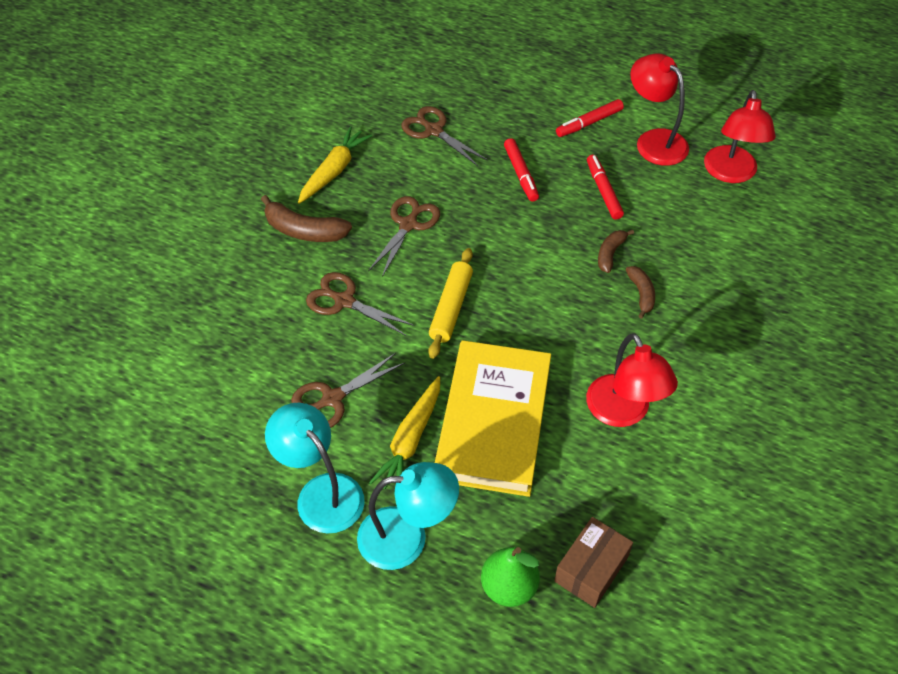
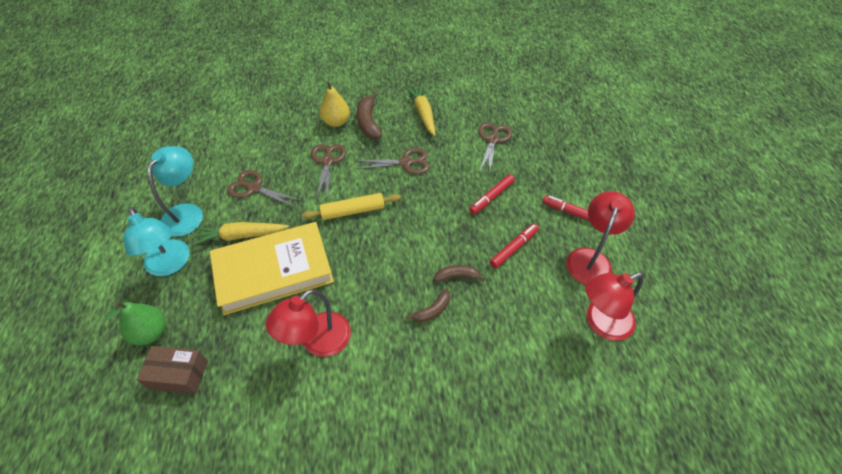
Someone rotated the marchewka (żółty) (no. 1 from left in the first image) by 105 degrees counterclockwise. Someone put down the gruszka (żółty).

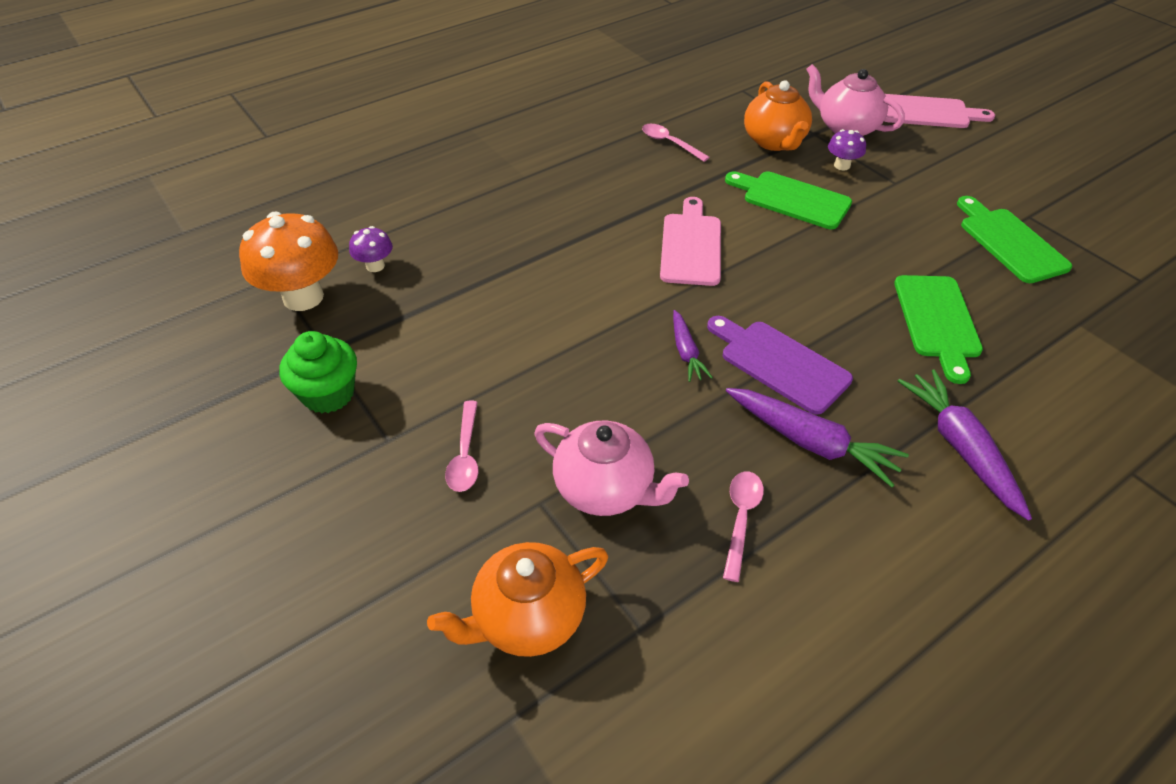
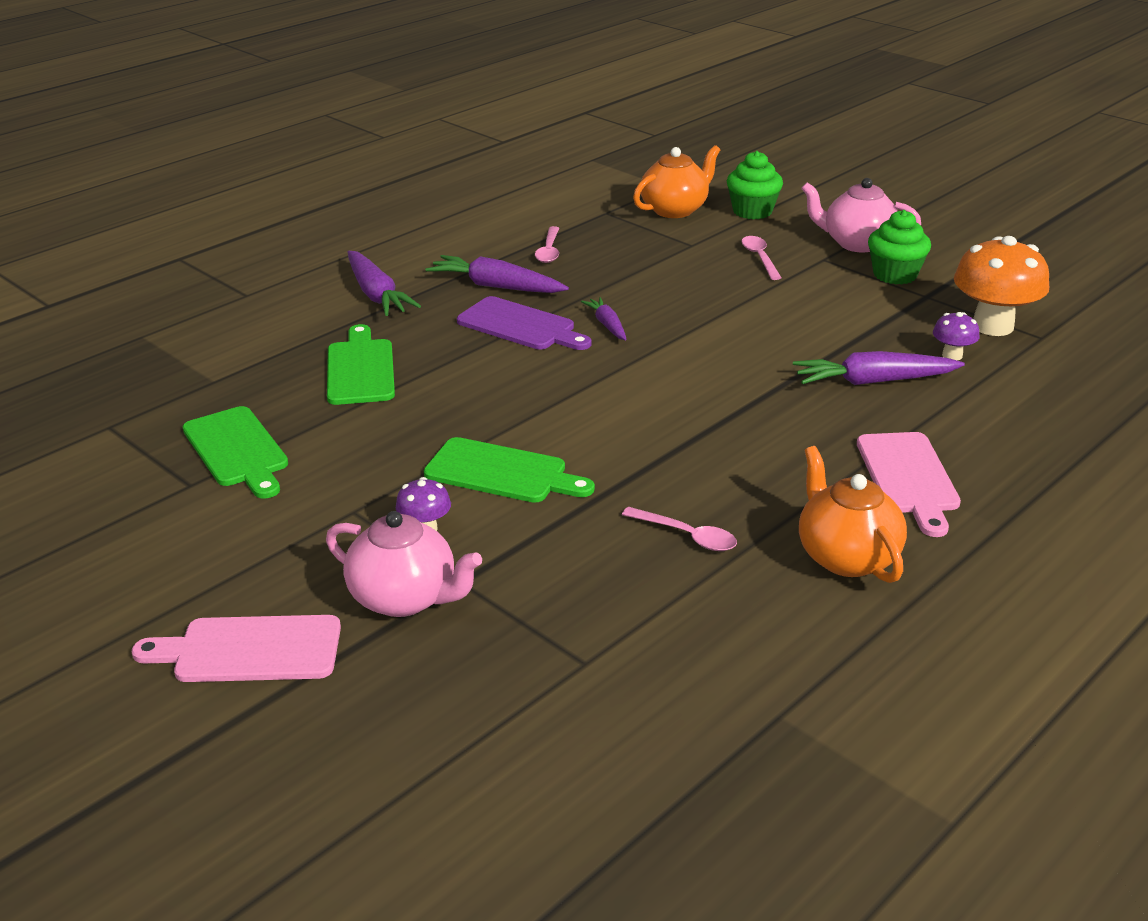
Someone carried the imbryk (różowy) (no. 1 from left in the first image). Someone carried the deska do krojenia (różowy) (no. 1 from left in the first image). Someone carried the imbryk (pomarańczowy) (no. 2 from left). Someone put down the muffinka (zielony) (no. 1 from left). Someone put down the marchewka (fioletowy) (no. 4 from left).

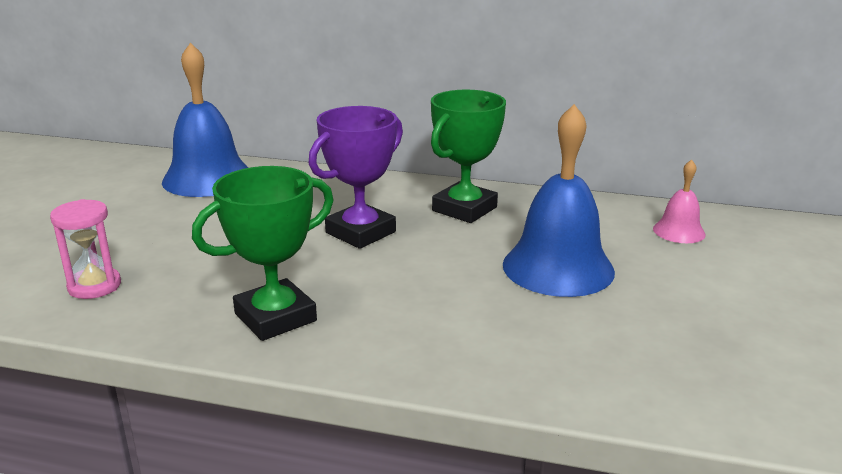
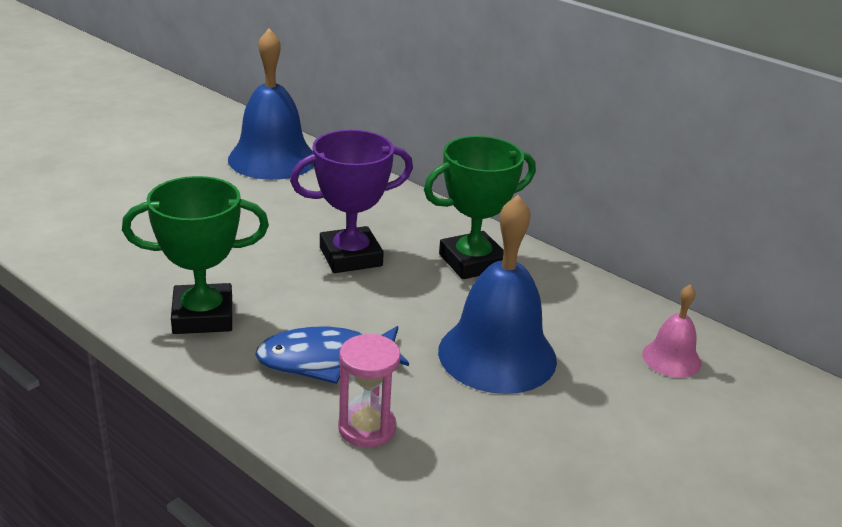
Someone carried the klepsydra (różowy). Someone put down the ryba (niebieski).

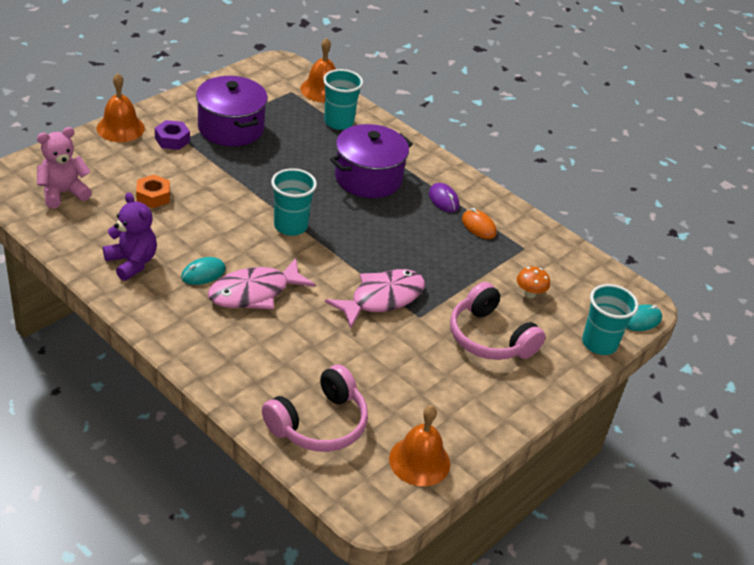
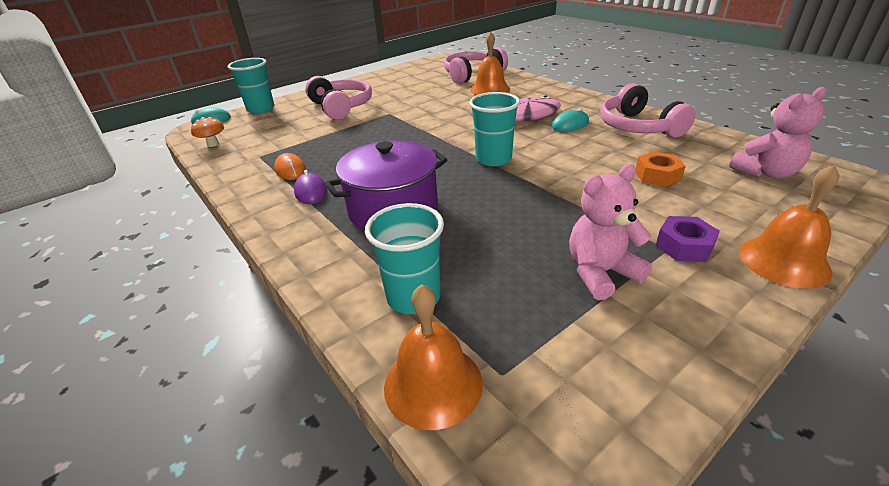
Someone swapped the miś (fioletowy) for the słuchawki (różowy) (no. 3 from left). Someone swapped the garnek (fioletowy) (no. 1 from left) for the miś (różowy) (no. 1 from left). Someone took away the ryba (różowy) (no. 2 from left). Someone carried the dzwonek (pomarańczowy) (no. 3 from left in the first image). Someone carried the grzyb (pomarańczowy).

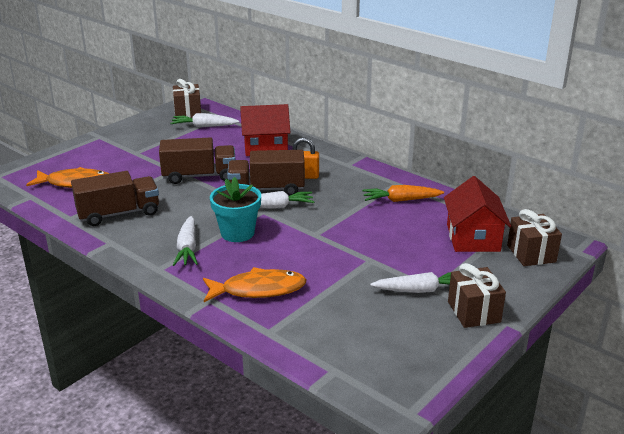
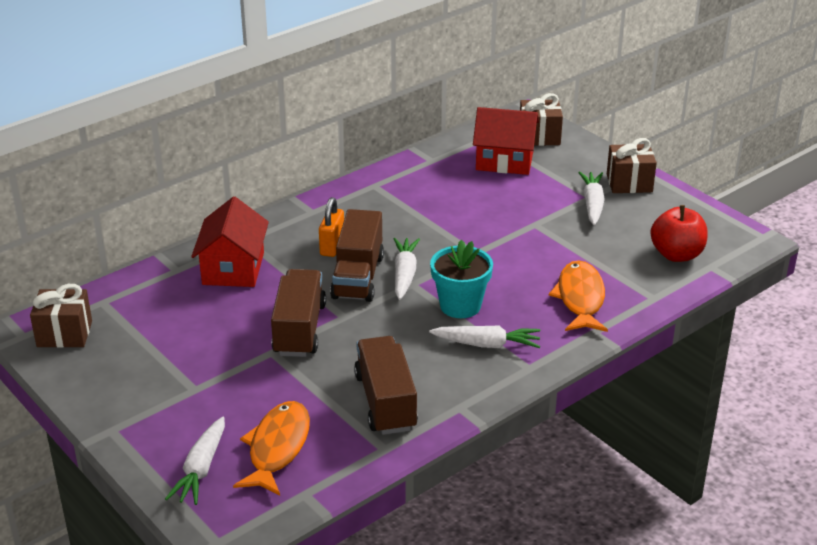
Someone carried the marchewka (biały) (no. 2 from left in the first image). Someone took away the marchewka (pomarańczowy). Someone put down the jabłko (czerwony).

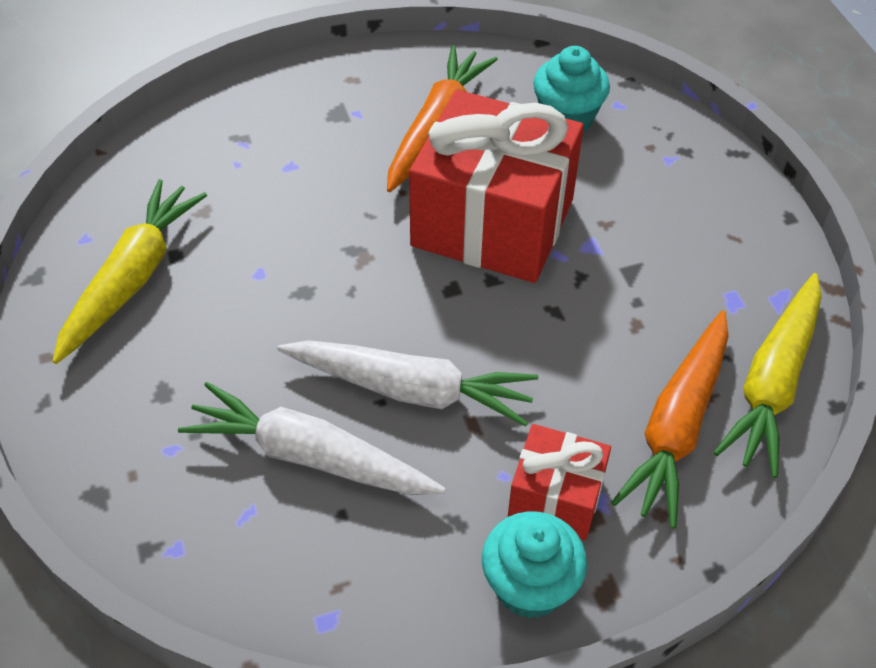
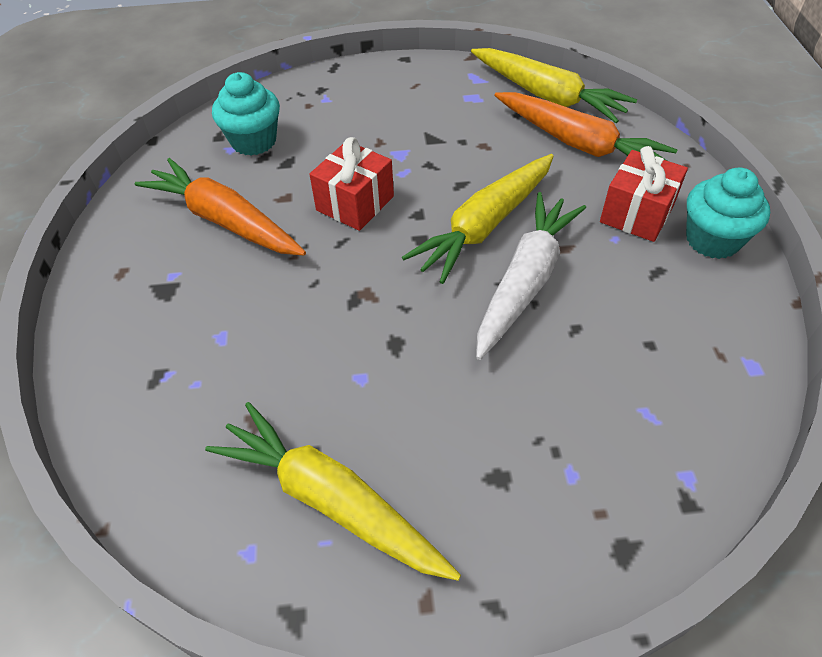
Someone took away the marchewka (biały) (no. 1 from left). Someone scaled the prezent (czerwony) (no. 1 from left) by 0.51. Someone put down the marchewka (żółty) (no. 2 from left).

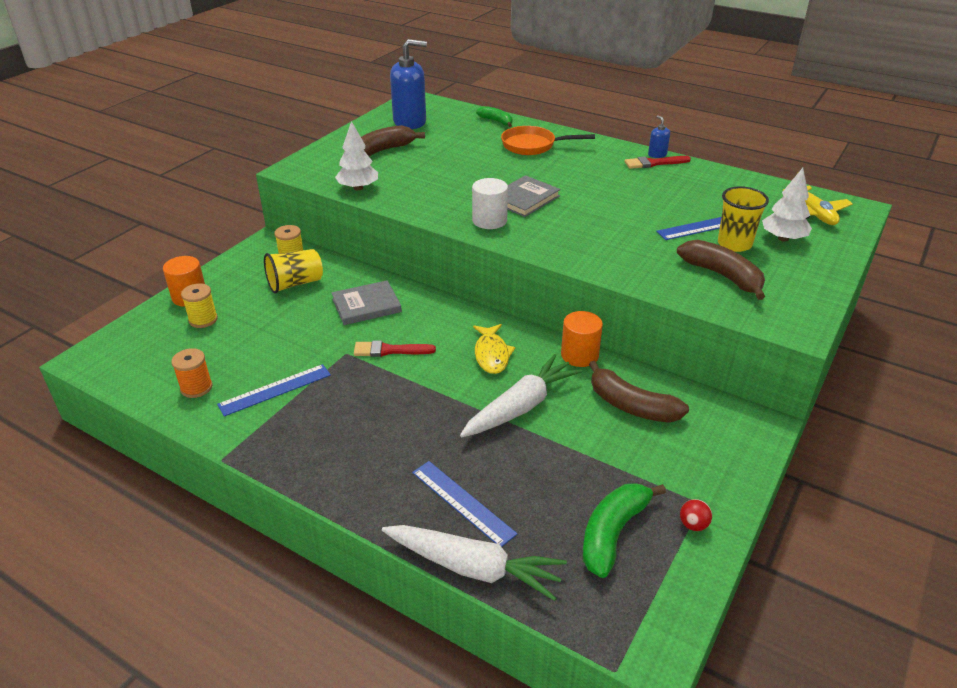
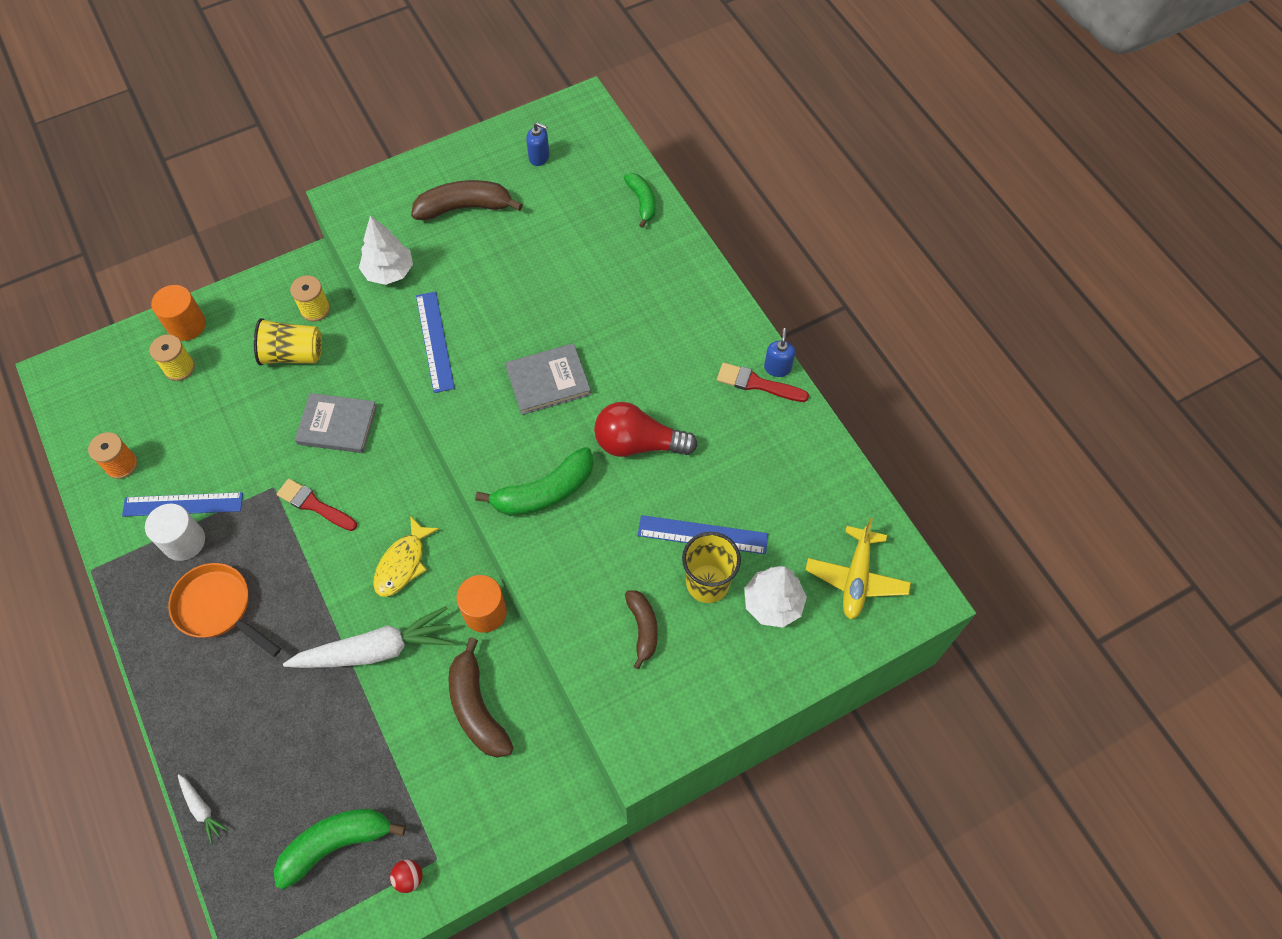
Someone scaled the marchewka (biały) (no. 1 from left) by 0.45. Someone scaled the dozownik mydła (niebieski) (no. 1 from left) by 0.44. Someone carried the linijka (niebieski) (no. 2 from left). Someone carried the walec (biały). Someone carried the patelnia (pomarańczowy). Someone scaled the banan (brązowy) (no. 3 from left) by 0.62. Someone put down the banan (zielony) (no. 2 from left). Someone put down the żarówka (czerwony).

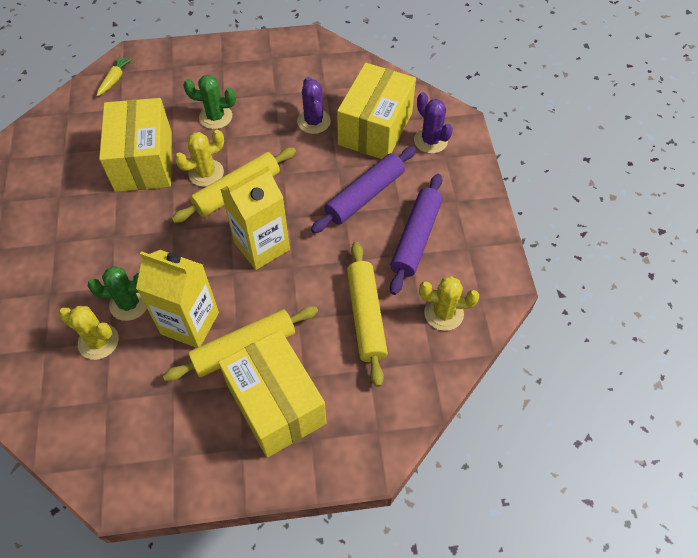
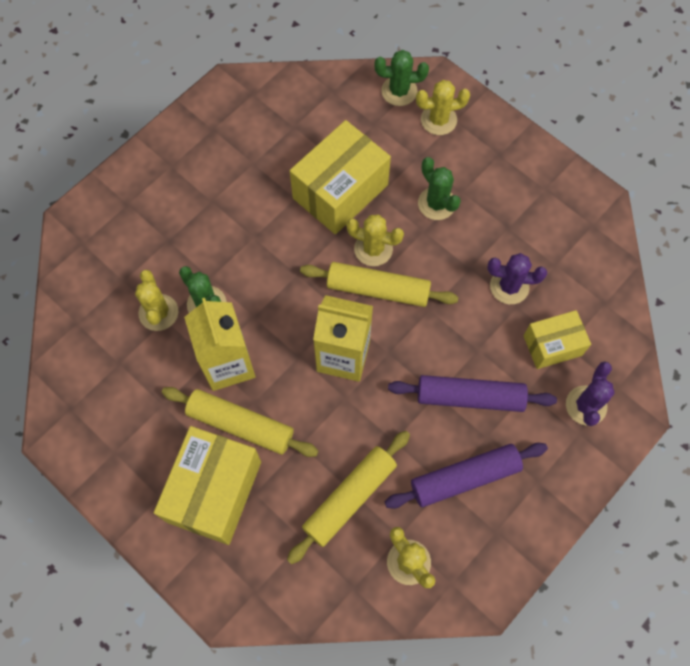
Someone swapped the marchewka (żółty) for the kaktus (zielony) (no. 2 from left). Someone rotated the kaktus (fioletowy) (no. 1 from left) by 60 degrees clockwise. Someone scaled the pudełko (żółty) (no. 3 from left) by 0.59. Someone put down the kaktus (żółty) (no. 4 from left).

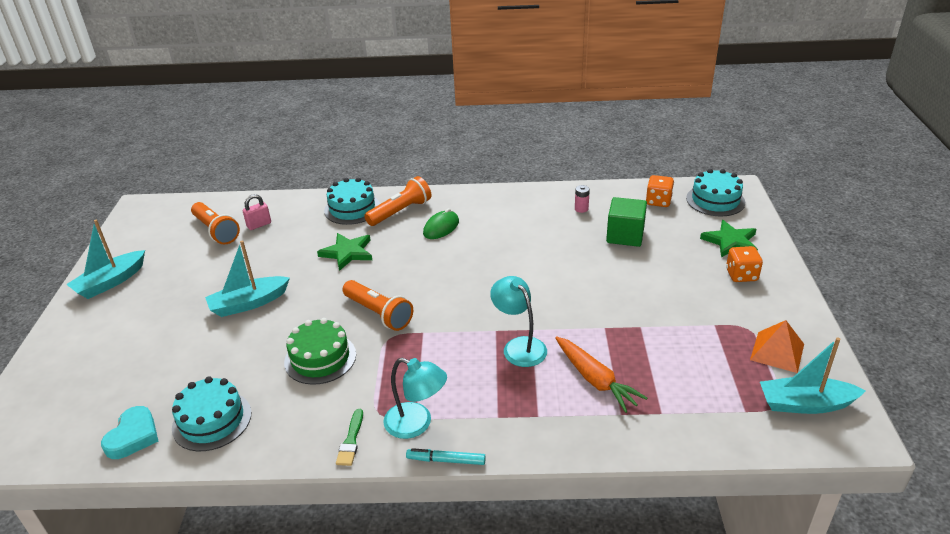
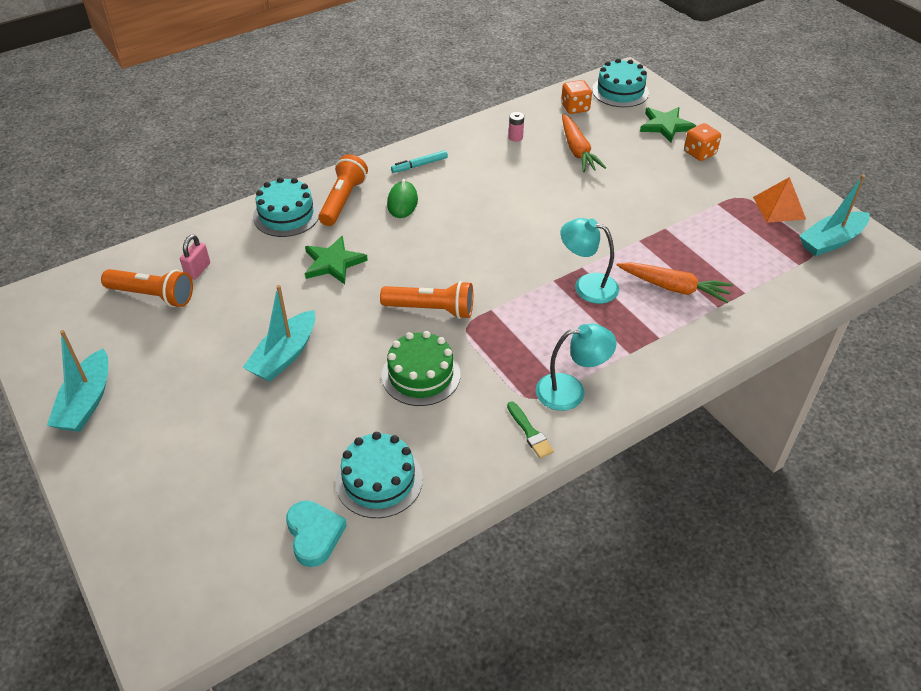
Someone carried the flamaster (turkusowy). Someone swapped the sześcian (zielony) for the marchewka (pomarańczowy) (no. 1 from left).

